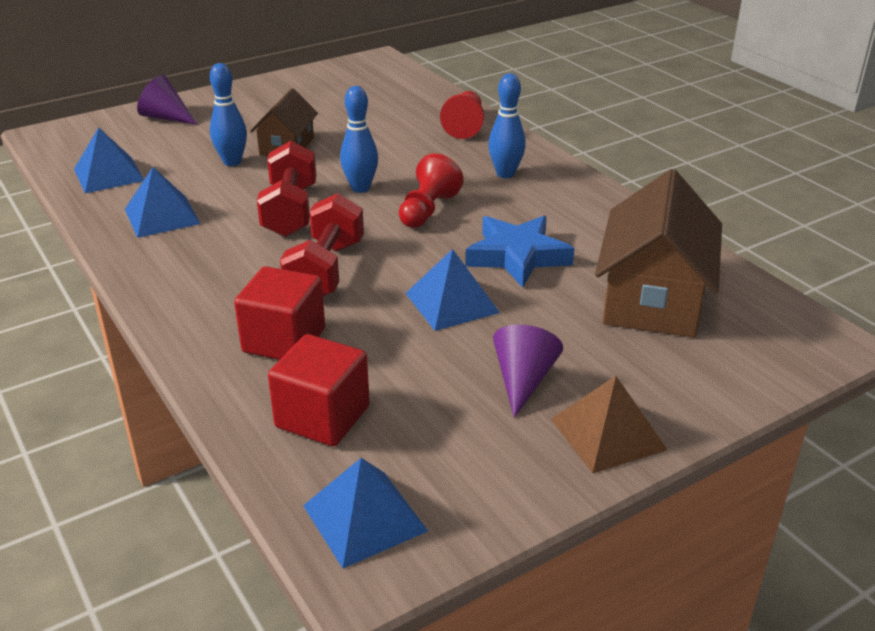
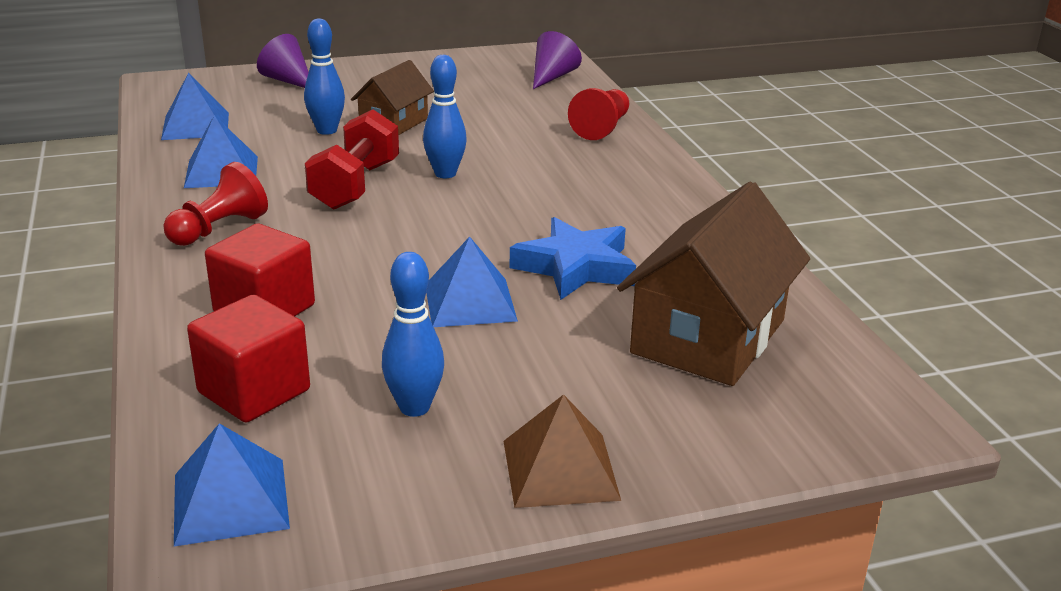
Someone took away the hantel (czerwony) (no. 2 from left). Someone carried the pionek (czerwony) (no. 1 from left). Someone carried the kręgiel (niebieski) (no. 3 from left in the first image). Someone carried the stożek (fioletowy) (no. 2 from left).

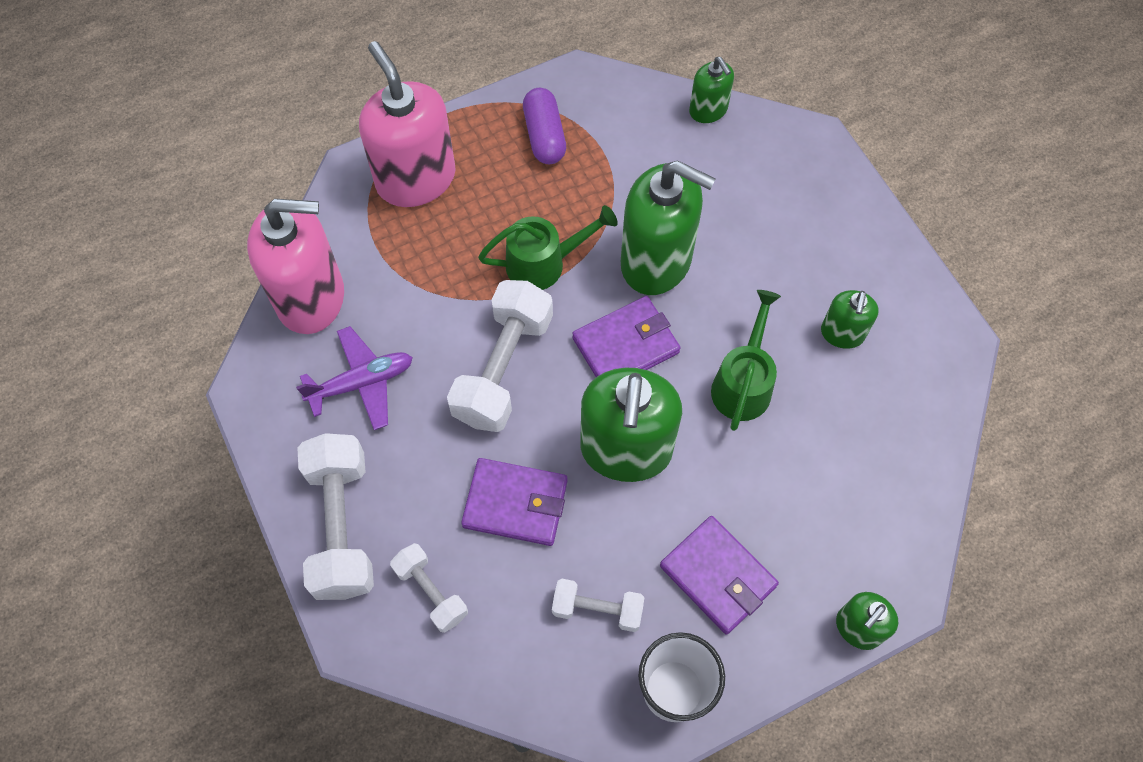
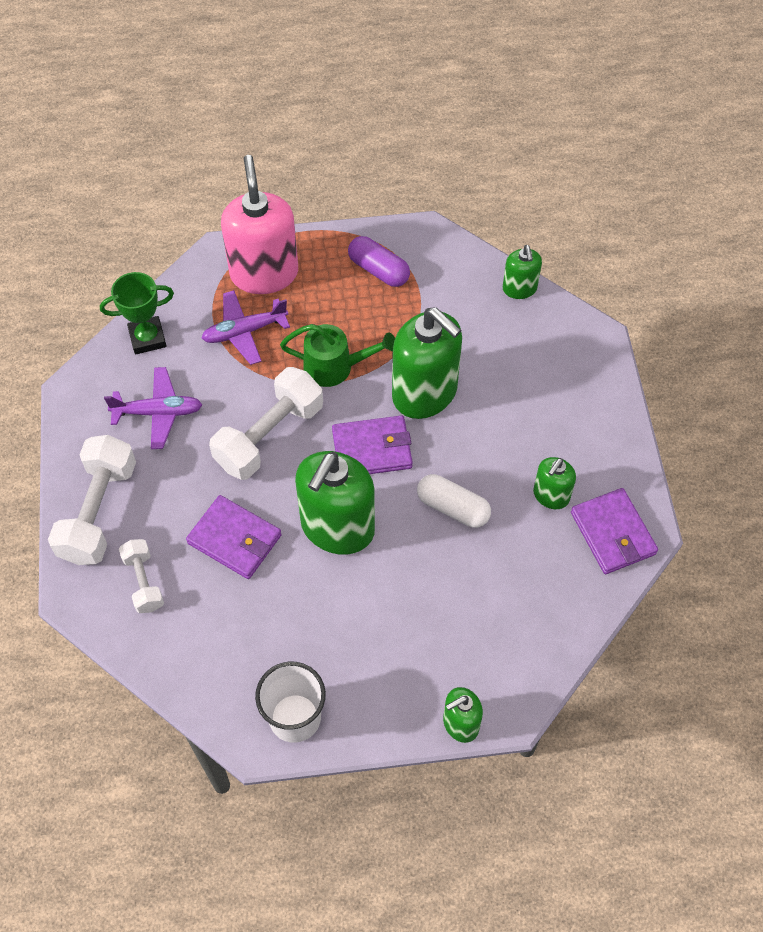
Someone swapped the dozownik mydła (różowy) (no. 1 from left) for the puchar (zielony). Someone rotated the kapsułka (fioletowy) by 60 degrees counterclockwise. Someone took away the hantel (biały) (no. 4 from left). Someone carried the portfel (fioletowy) (no. 3 from left). Someone swapped the konewka (zielony) (no. 2 from left) for the kapsułka (biały). Someone put down the samolot (fioletowy) (no. 2 from left).

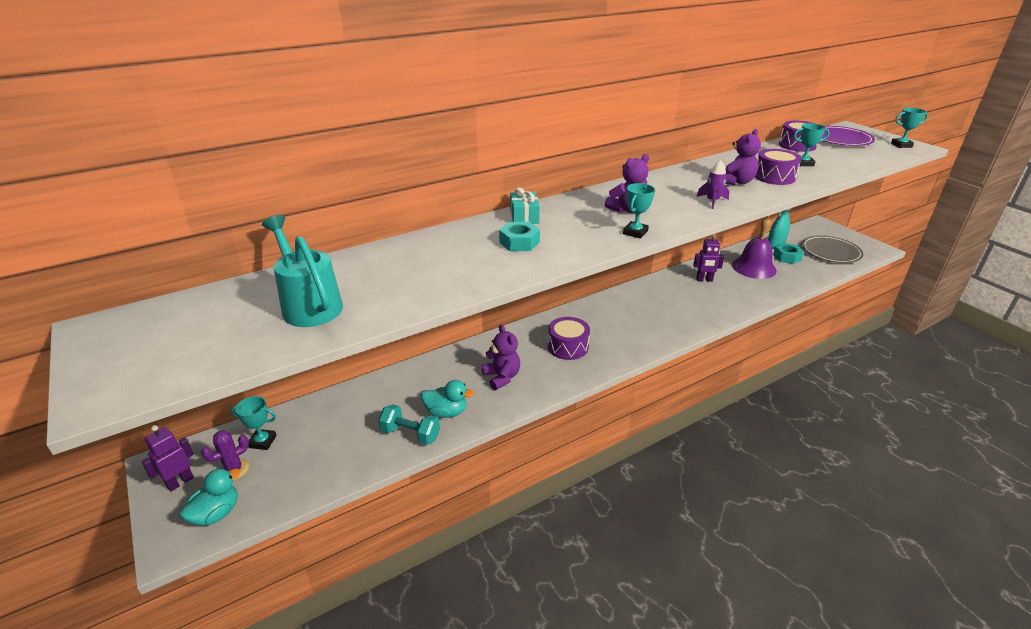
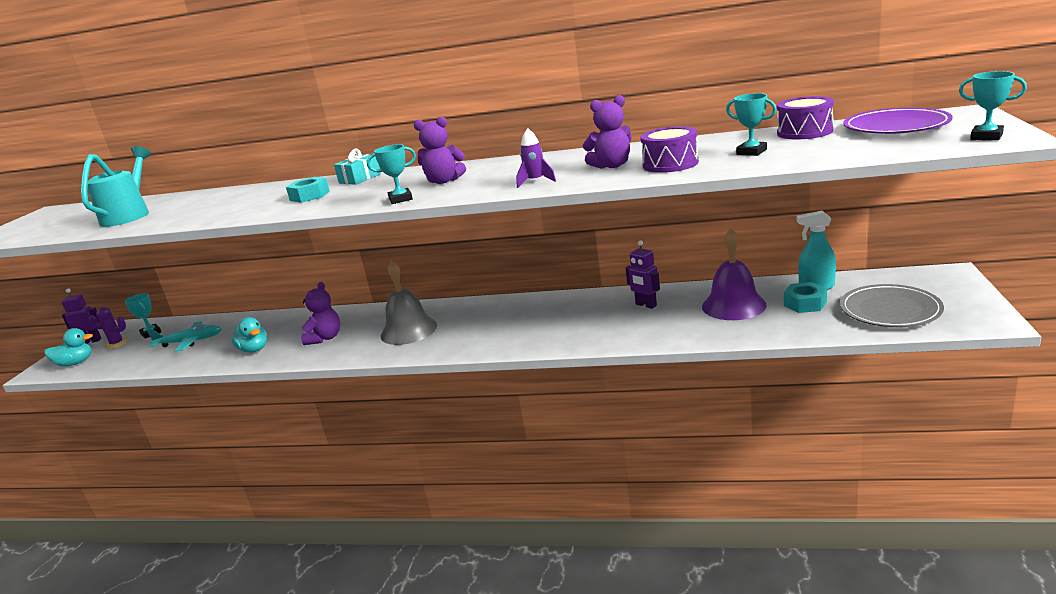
Someone took away the hantel (turkusowy). Someone swapped the bęben (fioletowy) (no. 1 from left) for the dzwonek (szary). Someone put down the samolot (turkusowy).

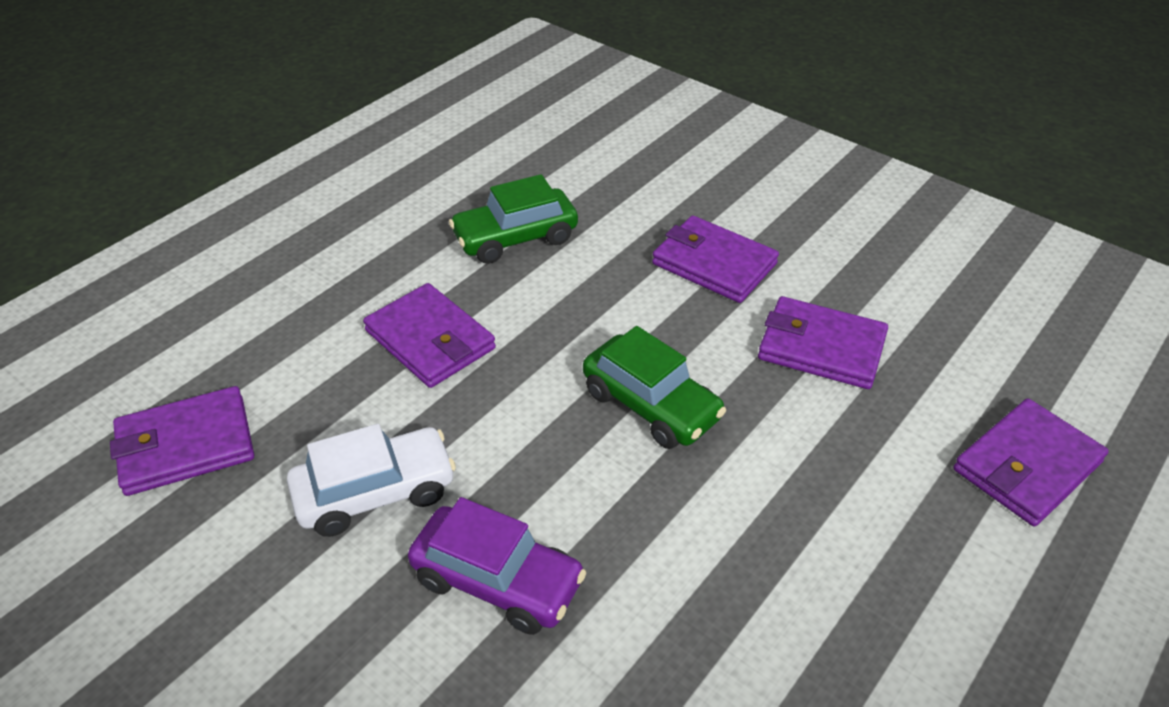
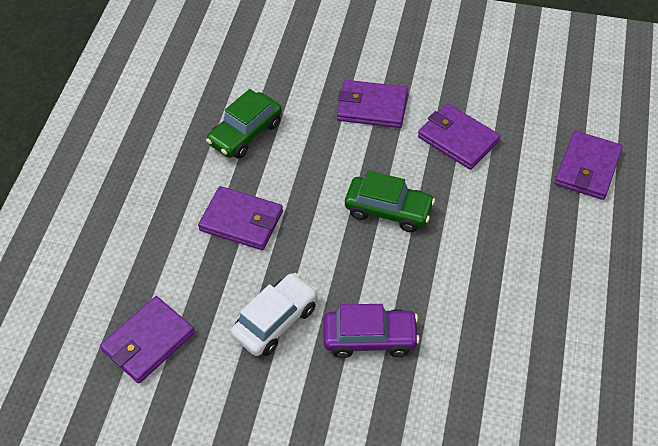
Someone rotated the portfel (fioletowy) (no. 4 from left) by 45 degrees clockwise.

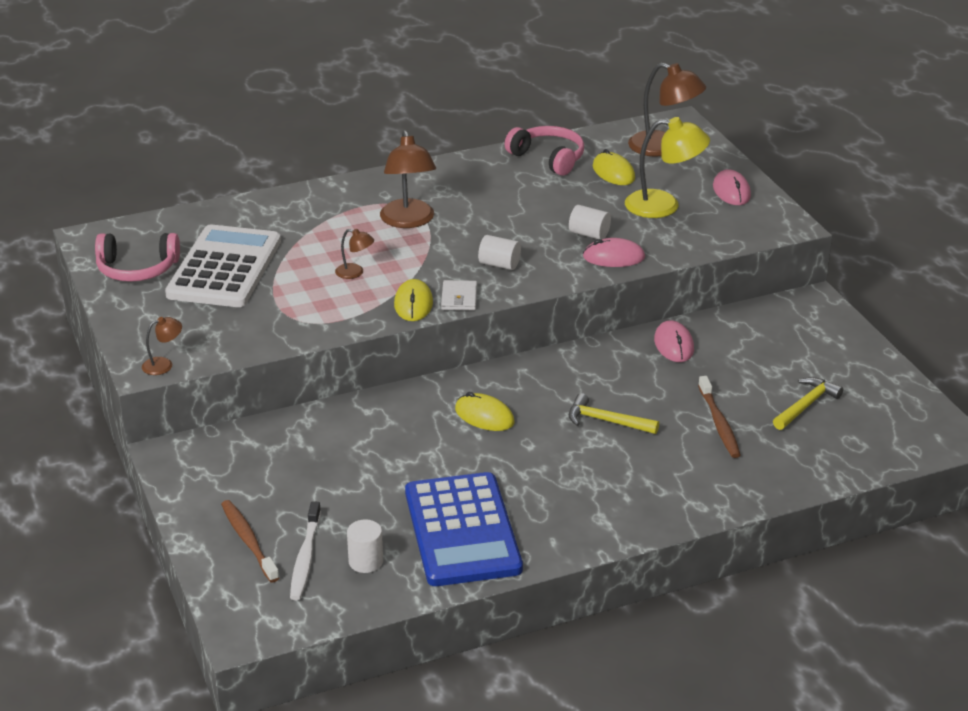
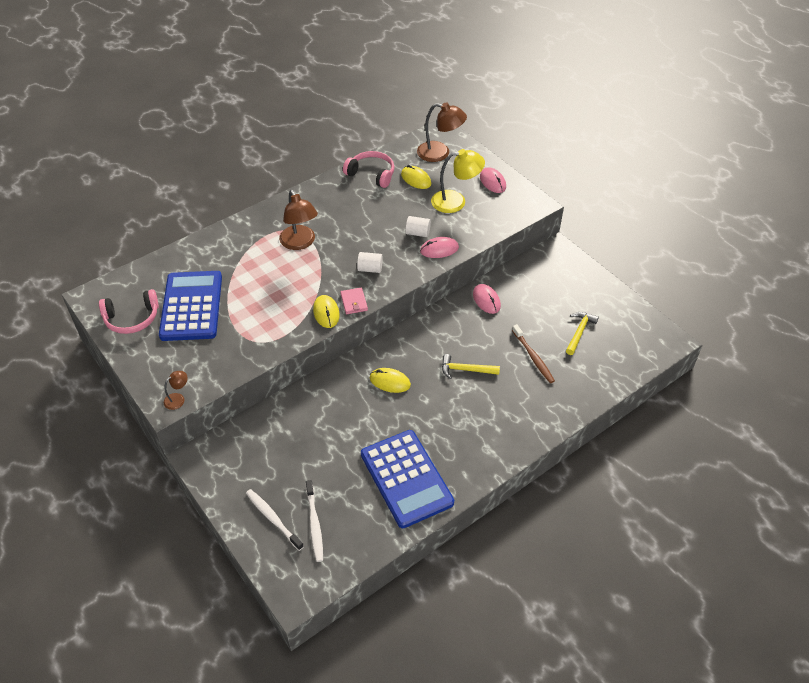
Someone repainted the kalkulator (biały), which became the kalkulator (niebieski) (no. 1 from left). Someone repainted the szczoteczka do zębów (brązowy) (no. 1 from left), which became the szczoteczka do zębów (biały) (no. 1 from left). Someone took away the lampka (brązowy) (no. 2 from left). Someone took away the walec (biały) (no. 1 from left). Someone repainted the portfel (biały), which became the portfel (różowy).

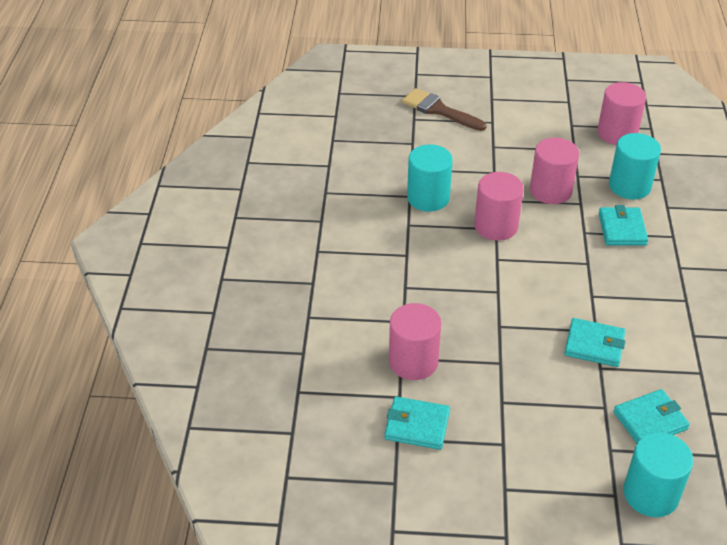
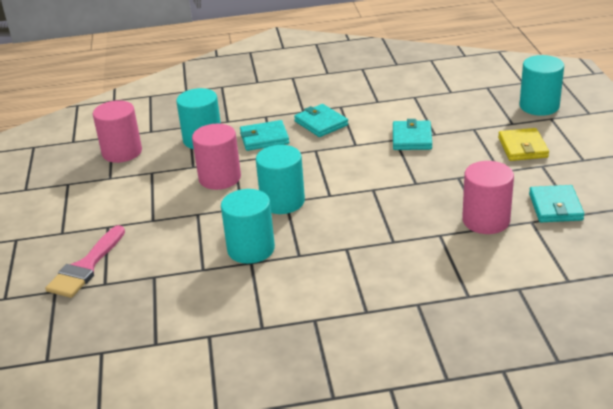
Someone repainted the pędzel (brązowy), which became the pędzel (różowy). Someone repainted the walec (różowy) (no. 2 from left), which became the walec (turkusowy) (no. 3 from left). Someone carried the portfel (turkusowy) (no. 4 from left in the first image). Someone put down the portfel (żółty).

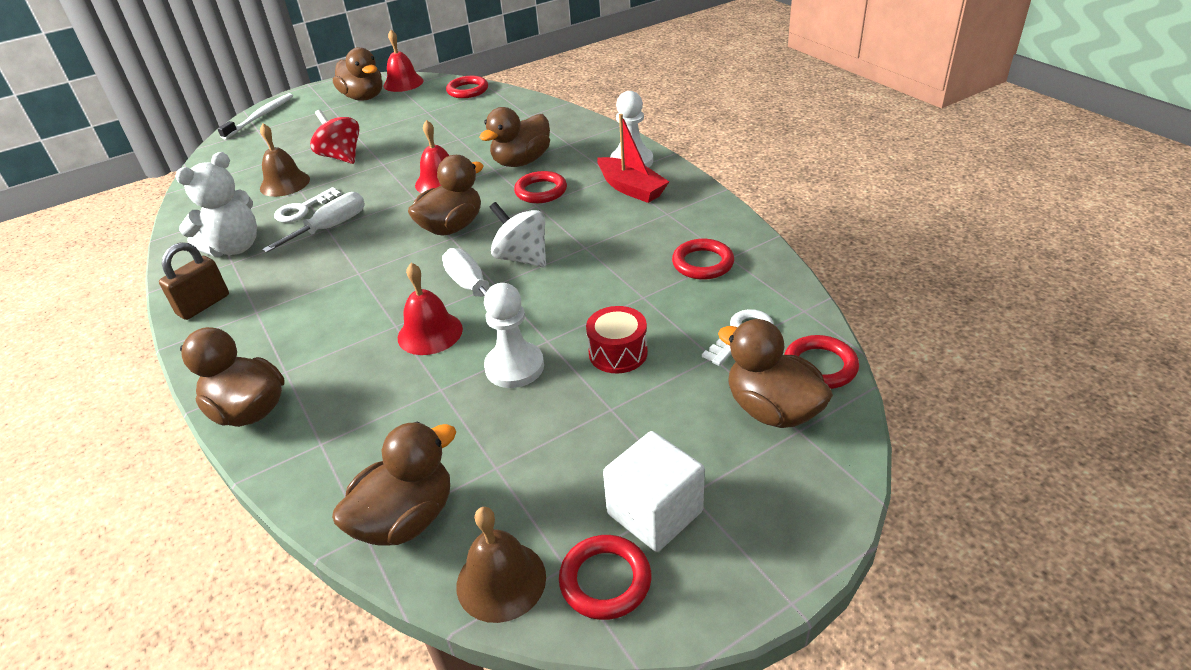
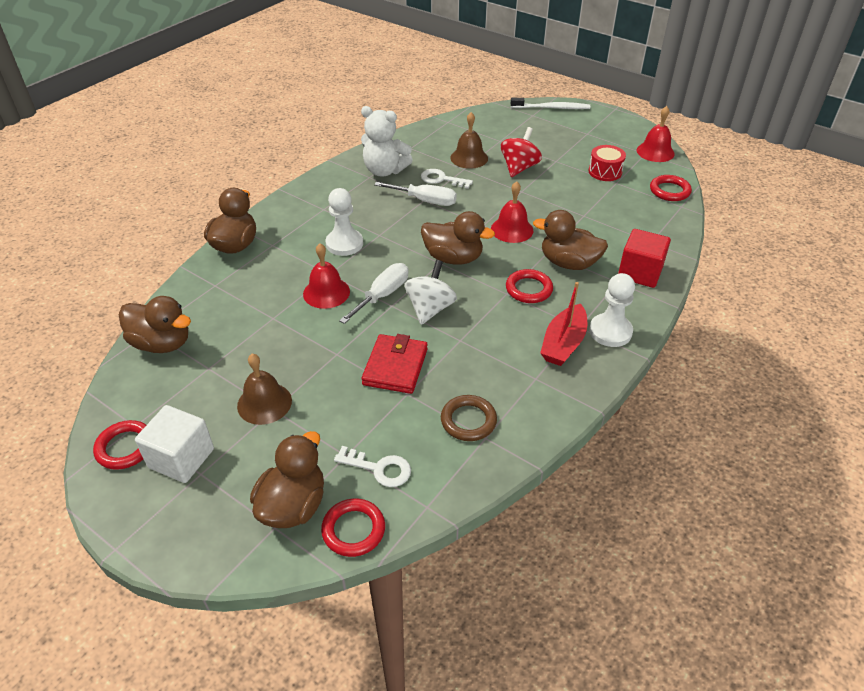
Someone took away the kłódka (brązowy). Someone took away the kaczka (brązowy) (no. 2 from left). Someone carried the dzwonek (brązowy) (no. 2 from left in the first image). Someone carried the pionek (biały) (no. 1 from left). Someone carried the bęben (czerwony). Someone repainted the pierścień (czerwony) (no. 4 from left), which became the pierścień (brązowy). Someone put down the portfel (czerwony). Someone put down the sześcian (czerwony).

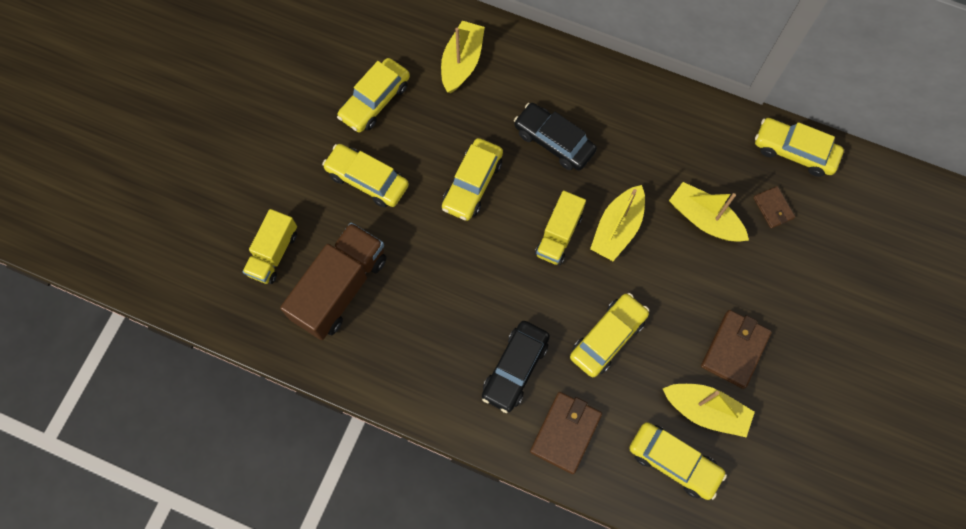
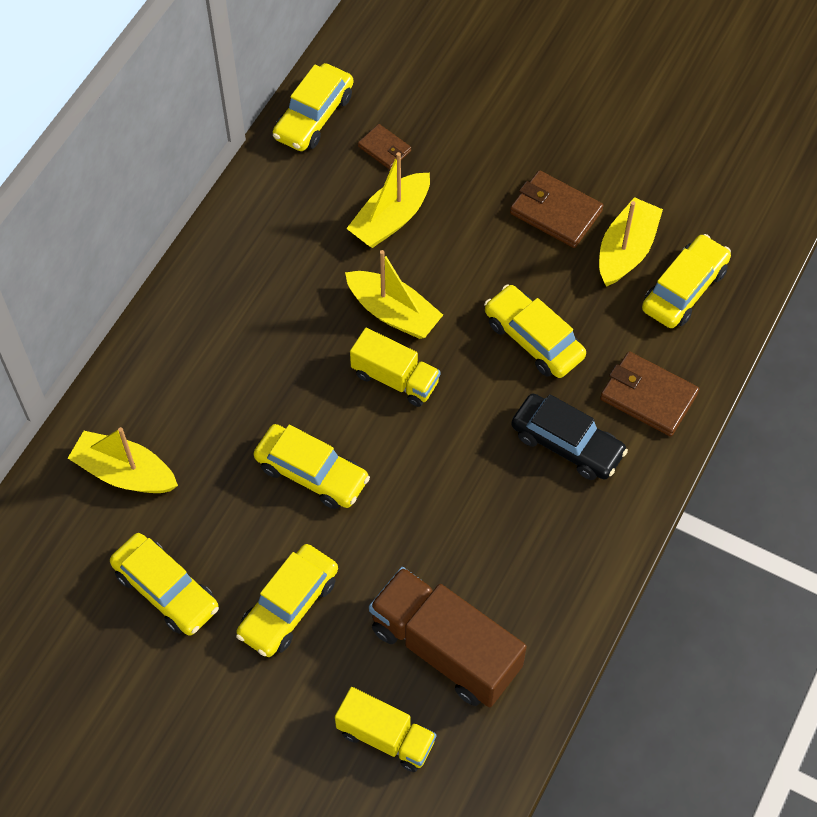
Someone took away the samochód (czarny) (no. 2 from left). Someone rotated the portfel (brązowy) (no. 3 from left in the first image) by 60 degrees clockwise.

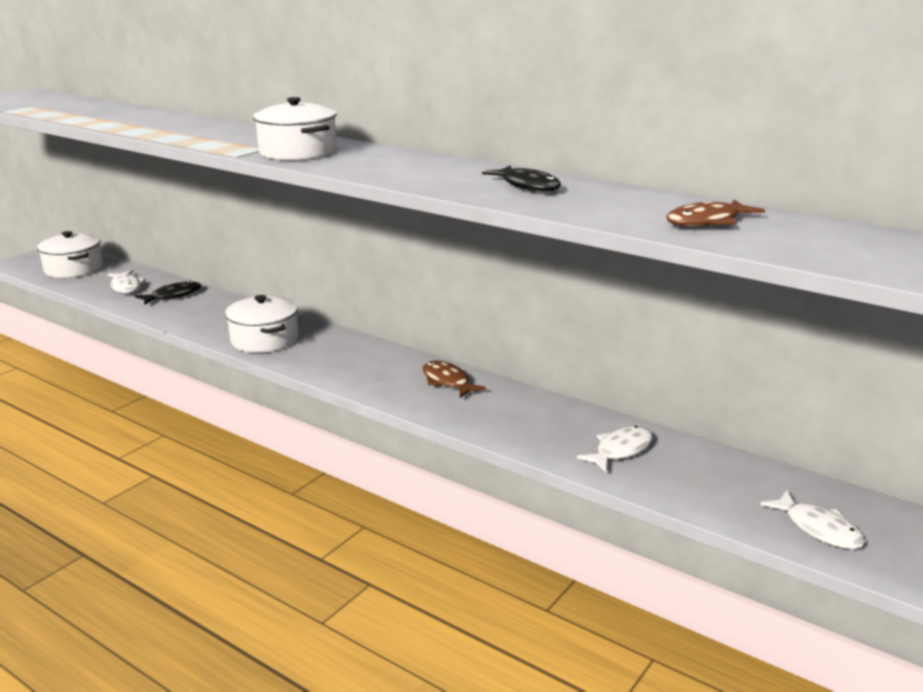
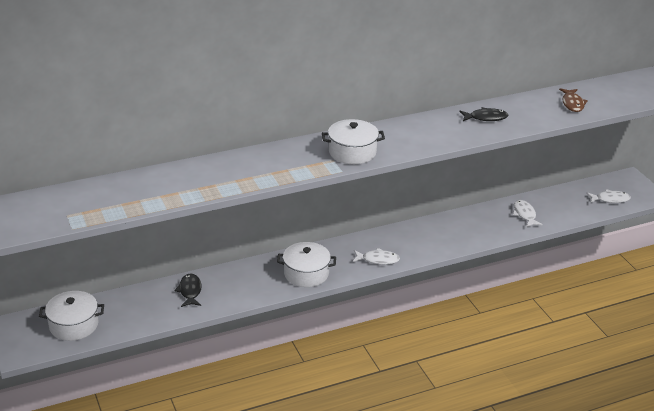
Someone carried the ryba (biały) (no. 1 from left). Someone took away the ryba (brązowy) (no. 1 from left).

